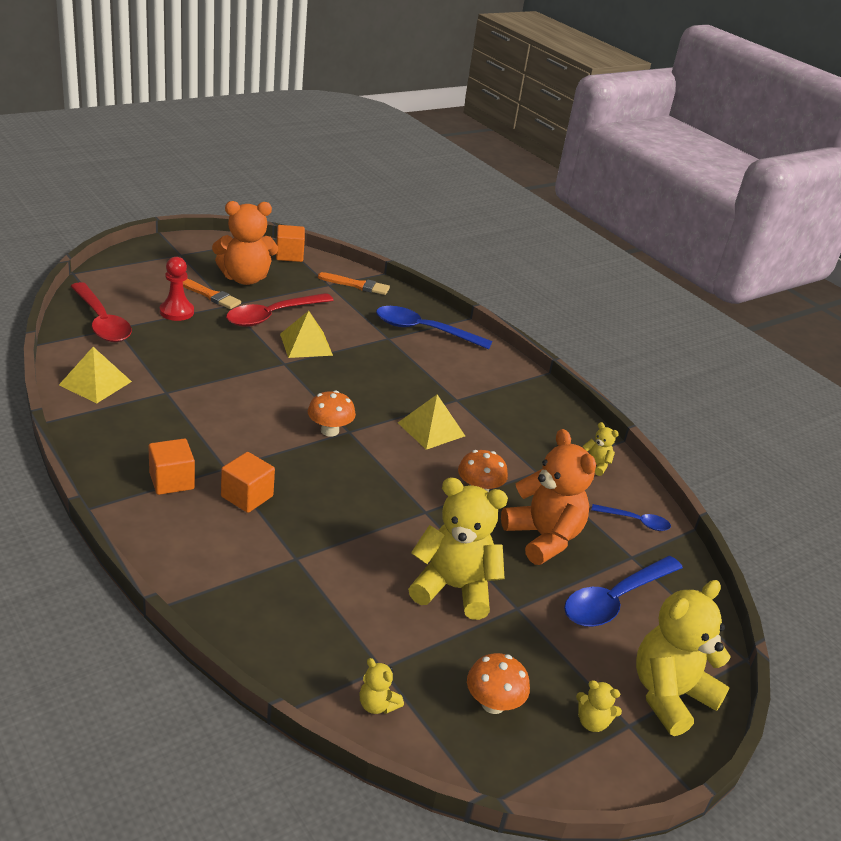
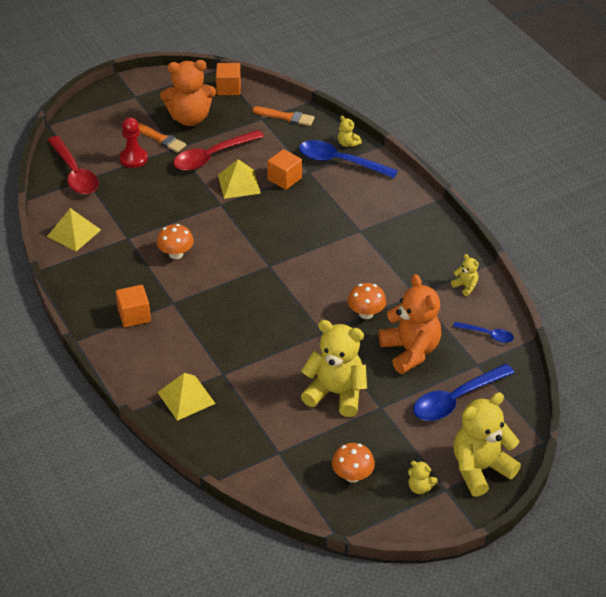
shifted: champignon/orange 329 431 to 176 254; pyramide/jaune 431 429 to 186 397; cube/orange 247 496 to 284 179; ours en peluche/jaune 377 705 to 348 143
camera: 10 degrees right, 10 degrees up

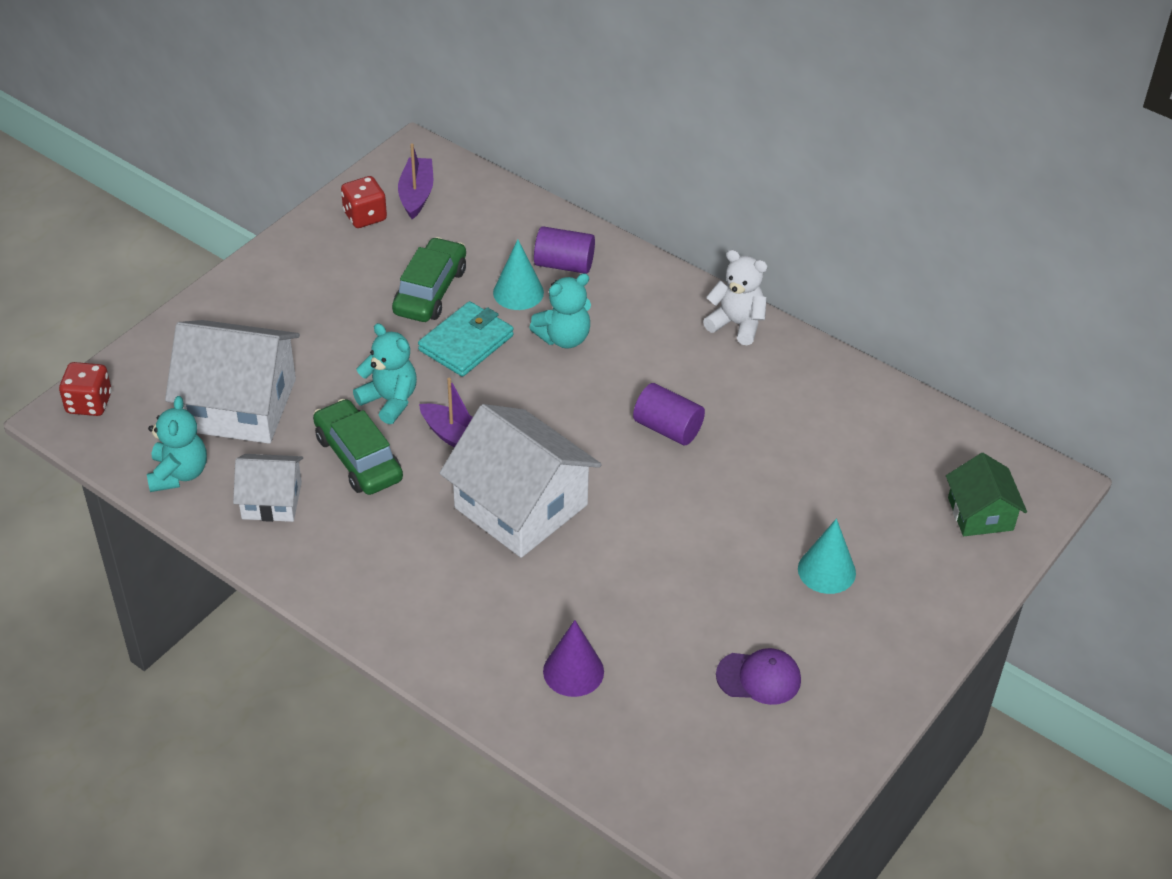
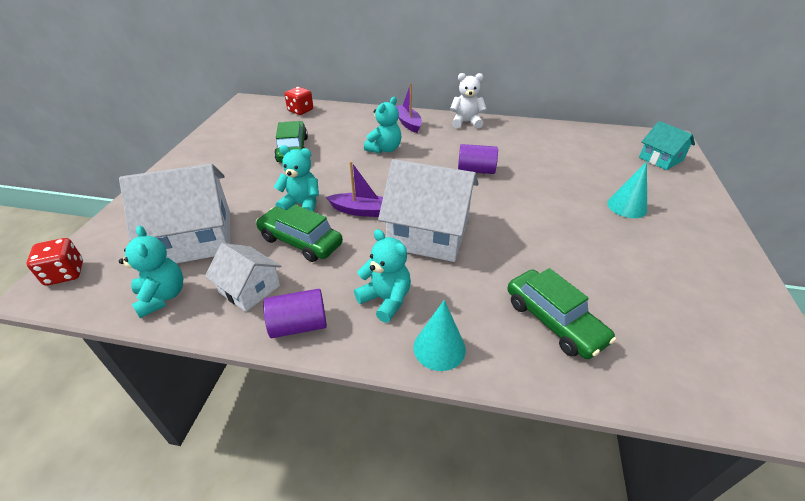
gone: portefeuille/turquoise 466 343; casquette/violet 759 678
new: ours en peluche/turquoise 386 300
shifted: bateau/violet 416 194 to 408 123; dé/rouge 365 216 to 300 111; cylindre/violet 564 264 to 299 325; cône/turquoise 518 292 to 439 348
swapped: cône/violet 573 671 to voiture/vert 554 321
repainted: maison/vert 980 514 to maison/turquoise 660 159
rotated: maison/blanc 272 500 = 250 289 60 degrees clockwise
camera: 25 degrees left, 5 degrees down

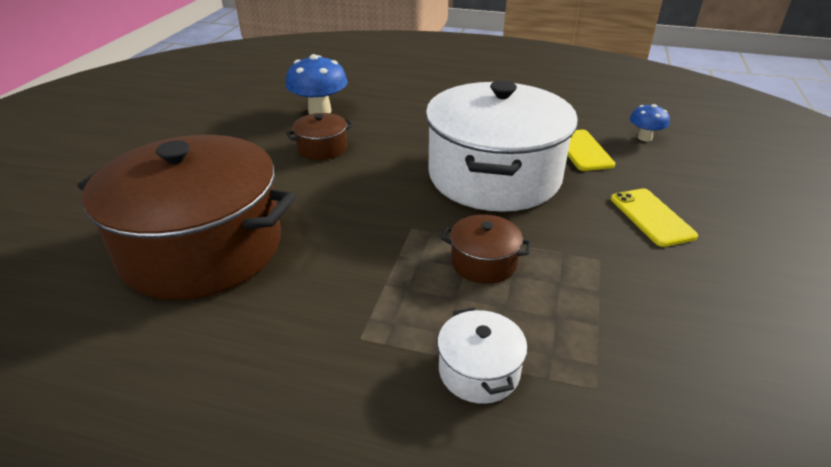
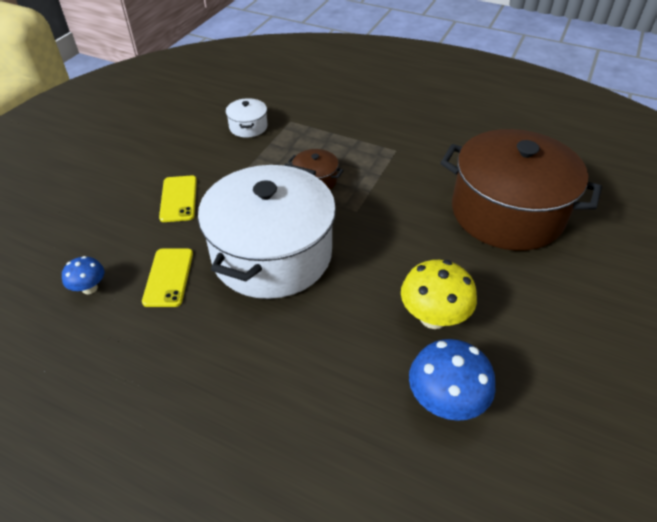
shifted: marmite/blanc 479 371 to 248 127
swapped: marmite/marron 322 148 to champignon/jaune 433 317
camera: 170 degrees left, 10 degrees up

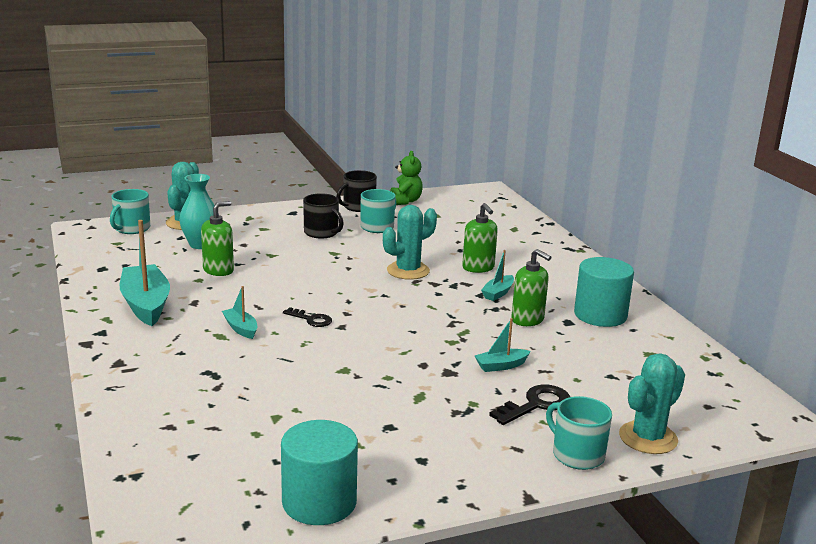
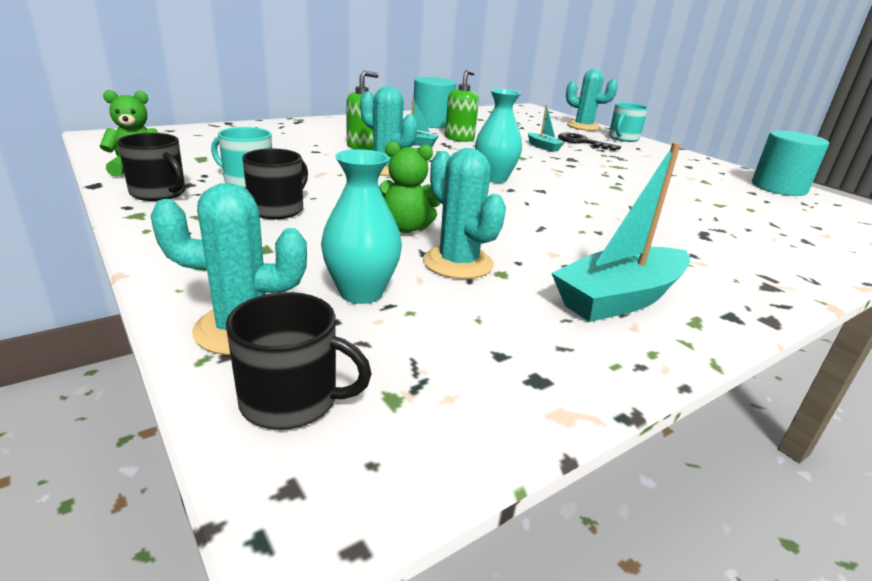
gone: bateau/turquoise 241 328; clé/noir 311 319
new: vase/turquoise 494 178; ours en peluche/vert 406 228
swapped: distributeur de savon/vert 218 270 to cactus/turquoise 458 263
repainted: tasse/turquoise 131 228 to tasse/noir 292 400
camera: 105 degrees left, 5 degrees up

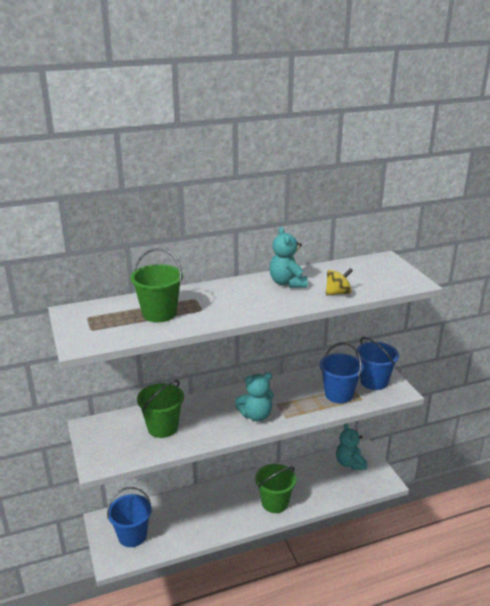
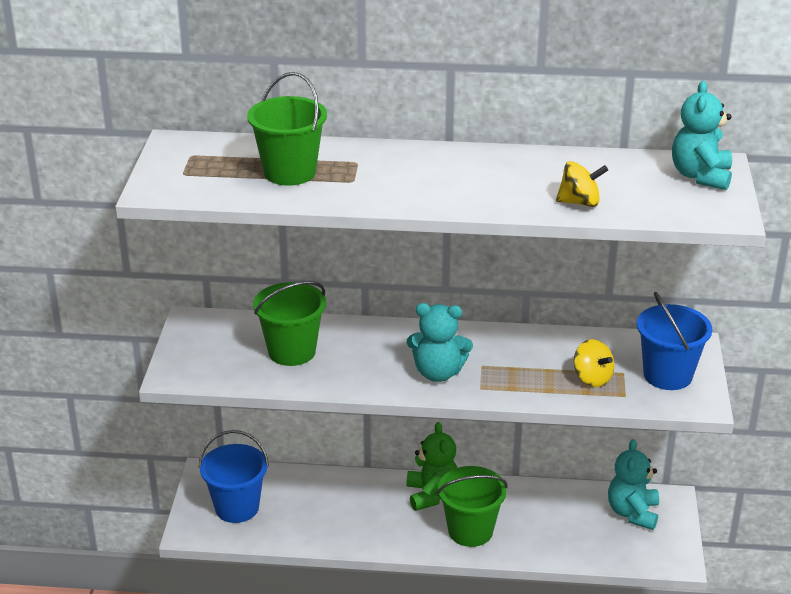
new: ours en peluche/vert 432 495
shifted: ours en peluche/turquoise 287 283 to 700 176
swapped: seau/bleu 339 394 to toupie/jaune 592 378
camera: 25 degrees right, 5 degrees up

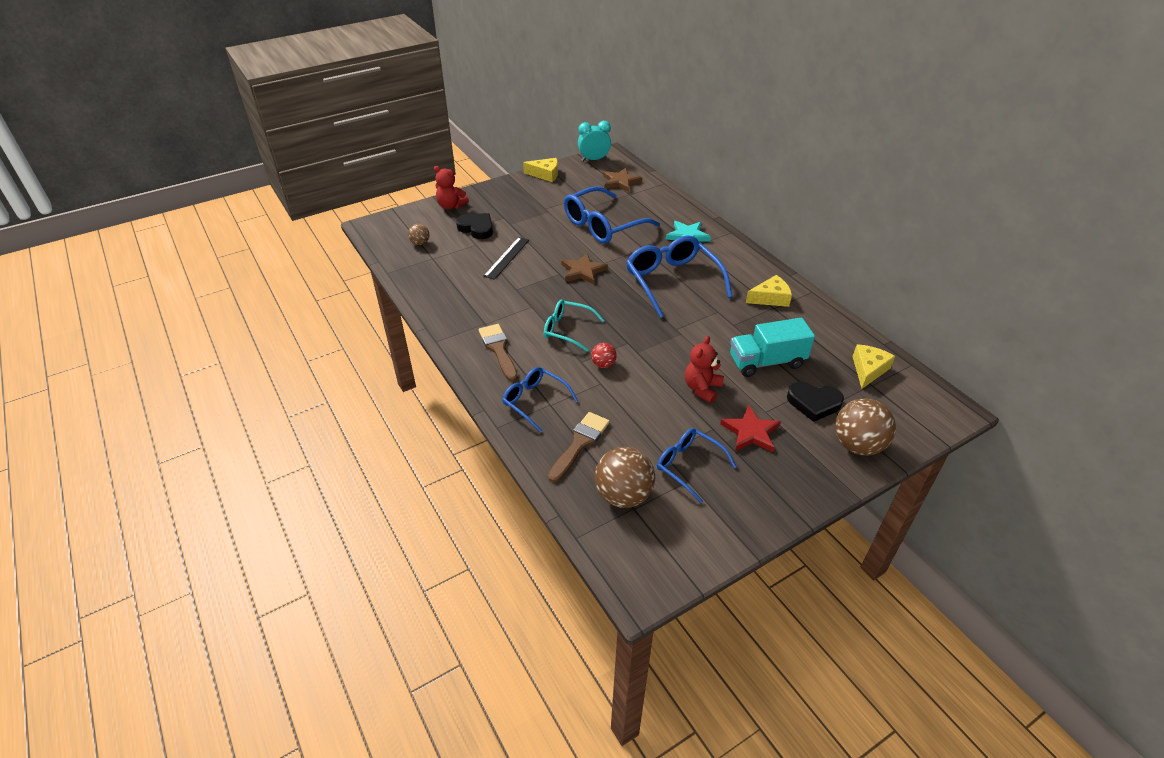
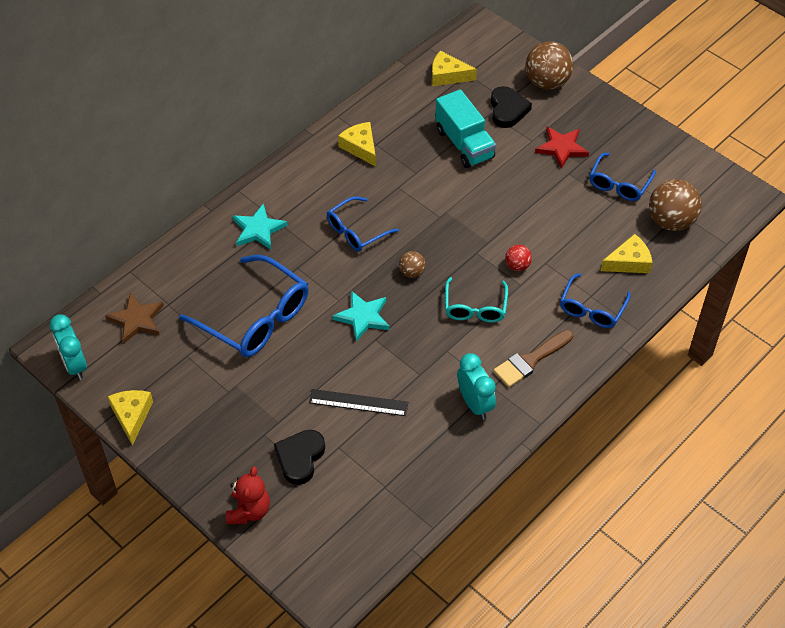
gone: ours en peluche/rouge 702 388
new: réveil/turquoise 475 404
shifted: balle/marron 420 243 to 412 272
swapped: pinceau/marron 580 443 to fromage/jaune 629 262
repainted: étoile/marron 583 271 to étoile/turquoise 363 317
scaled: lunettes/bleu 672 281 = 356 231 x0.58
camera: 105 degrees left, 10 degrees up

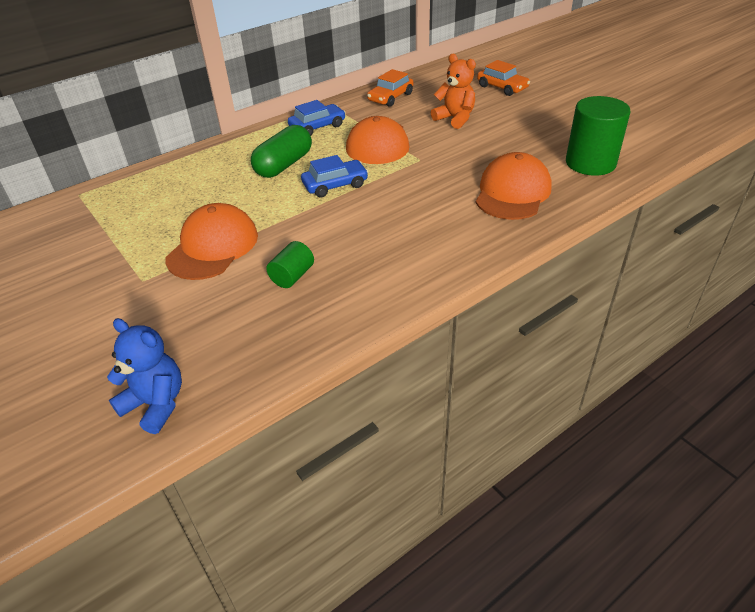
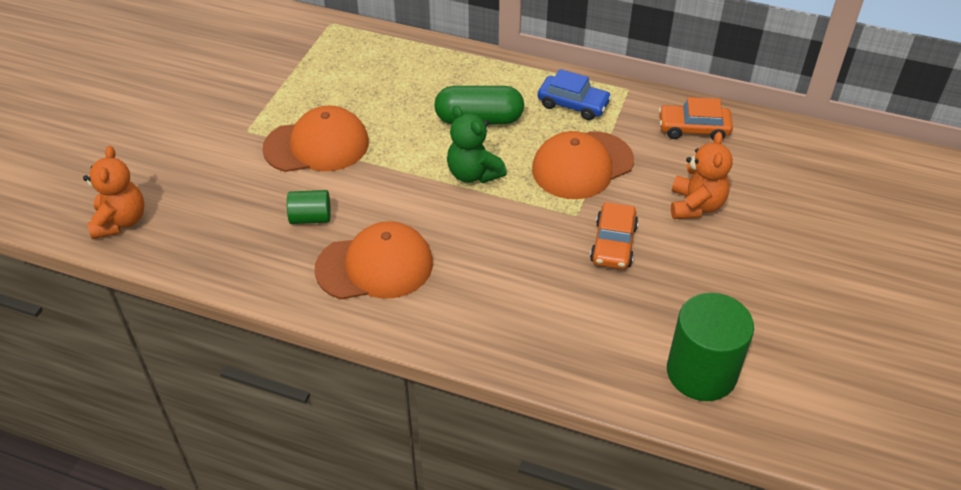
shifted: voiture/orange 502 87 to 613 244; casquette/orange 512 192 to 375 266
swapped: voiture/bleu 335 185 to ours en peluche/vert 473 174
repainted: ours en peluche/bleu 156 404 to ours en peluche/orange 120 221
camera: 55 degrees right, 5 degrees up

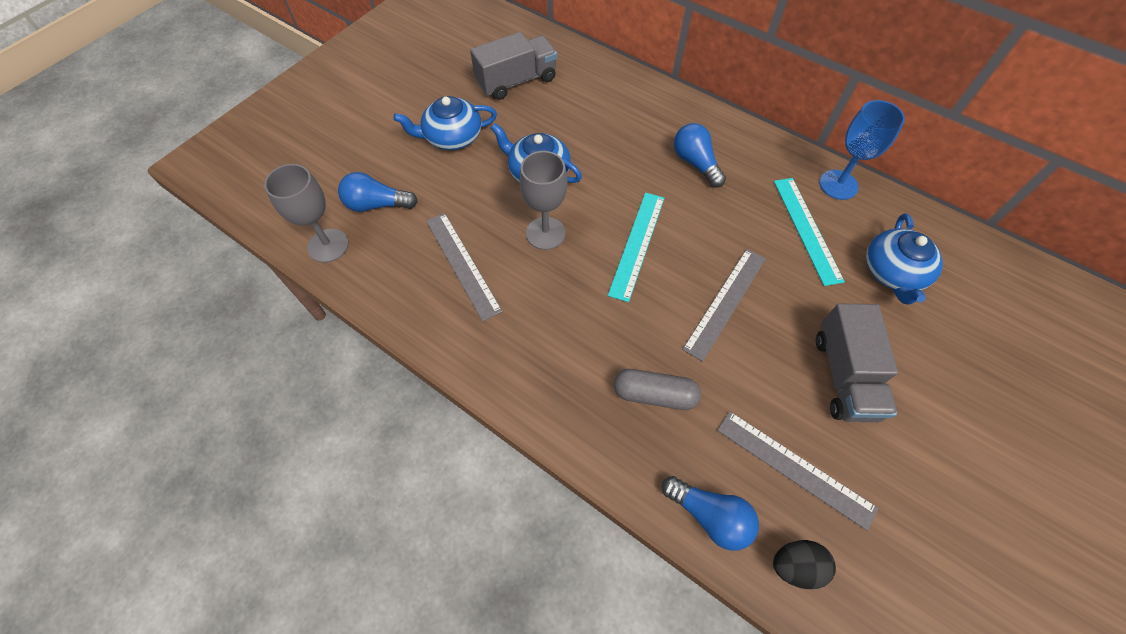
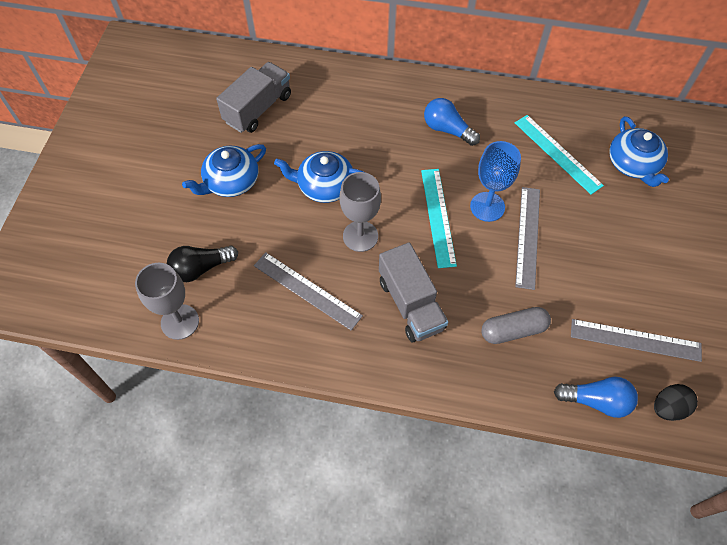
shifted: verre à pied/bleu 838 185 to 487 207; camion/gris 844 376 to 411 304
repainted: ampoule/bleu 377 204 to ampoule/noir 201 268
camera: 25 degrees left, 0 degrees up

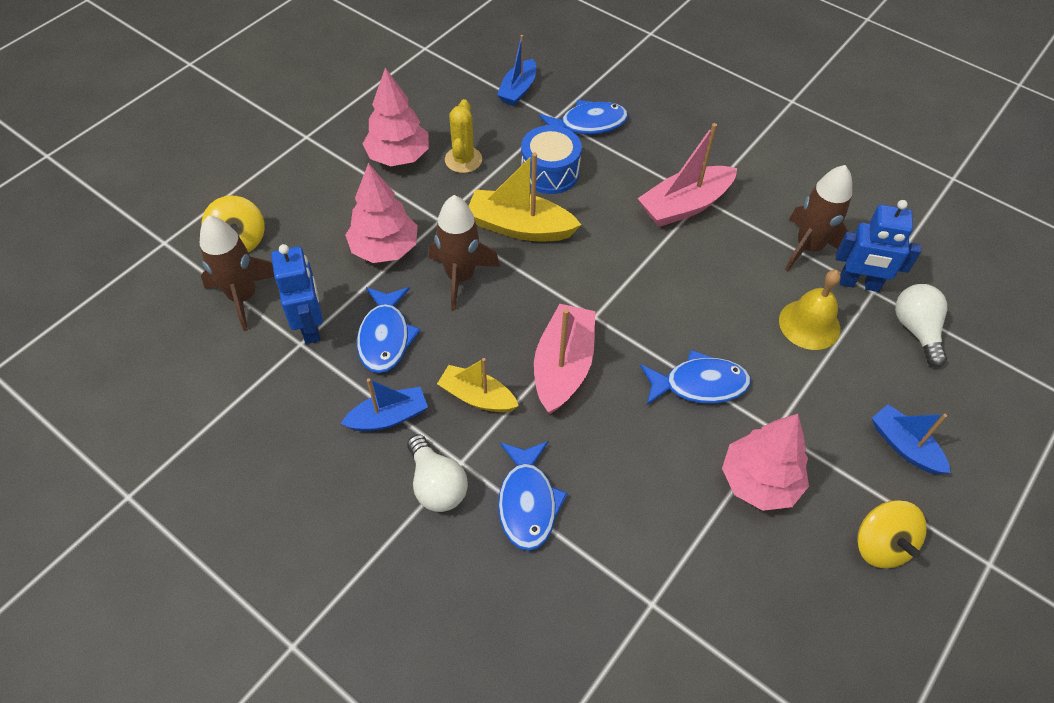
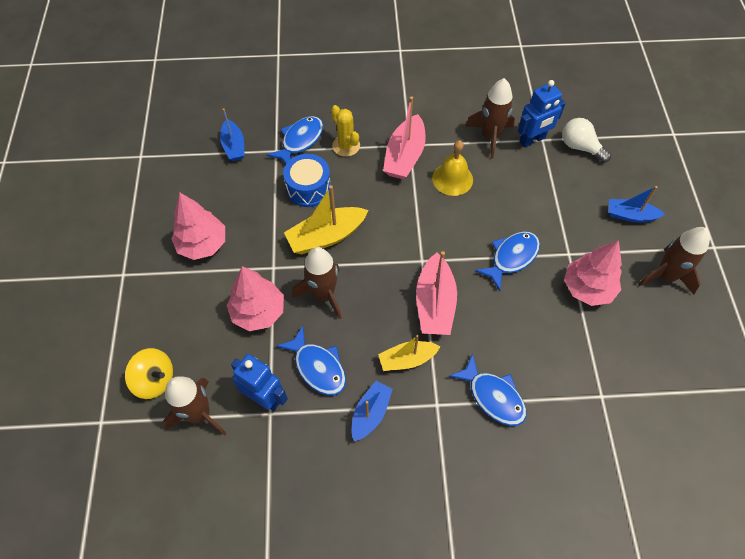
gone: ampoule/blanc 436 485
shifted: cactus/jaune 463 160 to 346 146; cloche/jaune 809 324 to 452 179
swapped: toupie/jaune 881 545 to fusée/marron 666 276
rotated: bateau/rose 563 366 = 434 303 150 degrees counterclockwise
camera: 40 degrees left, 5 degrees up

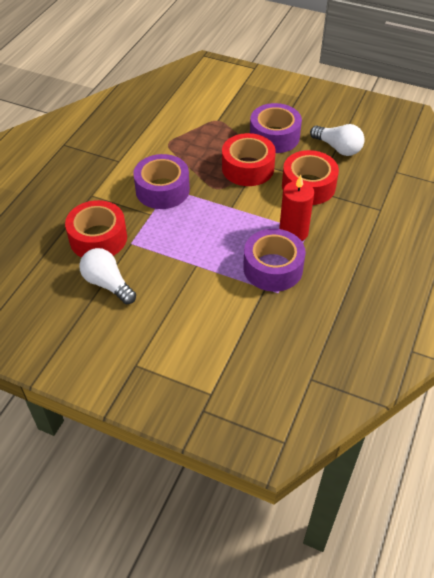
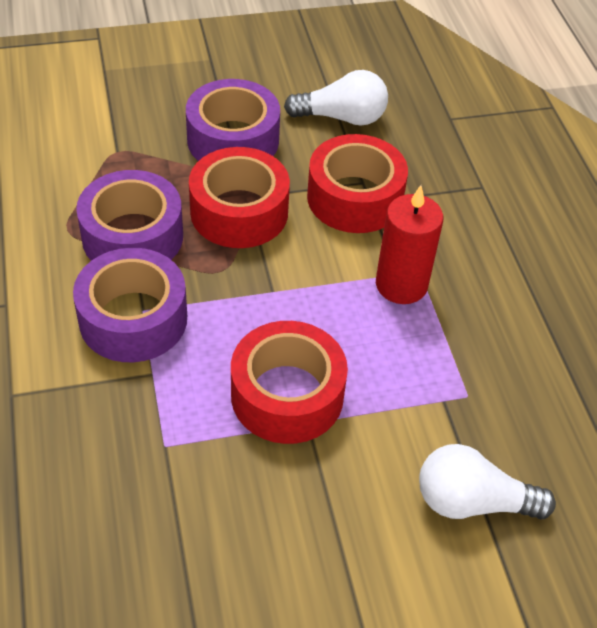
shifted: ruban adhésif/rouge 98 238 to 287 395; ruban adhésif/violet 273 268 to 132 236; ampoule/blanc 107 284 to 472 502
camera: 40 degrees left, 0 degrees up

